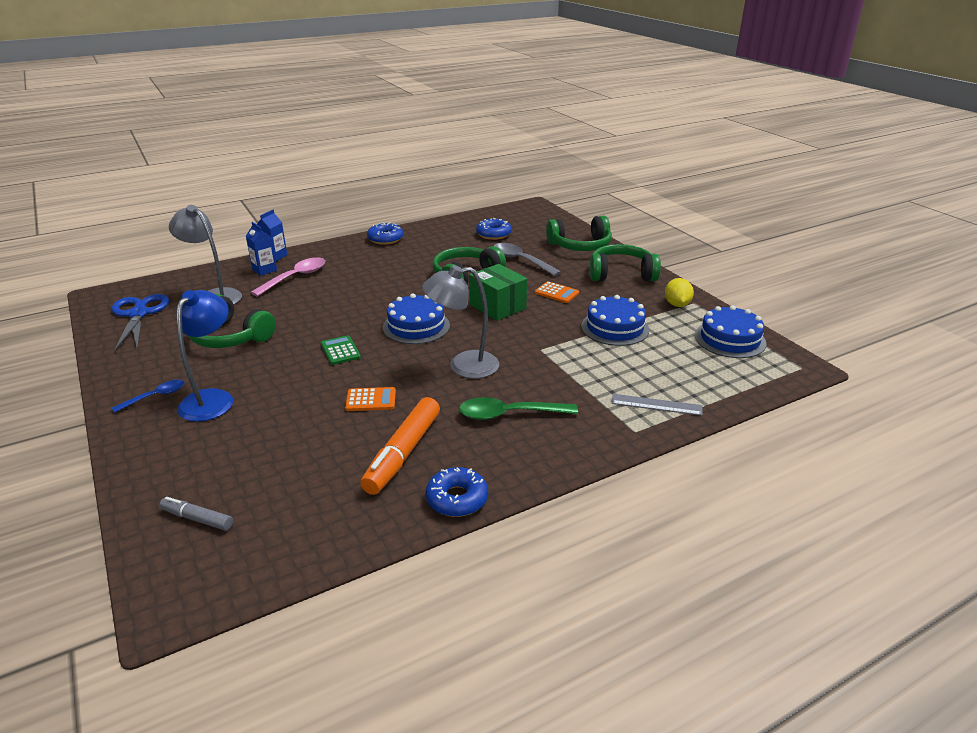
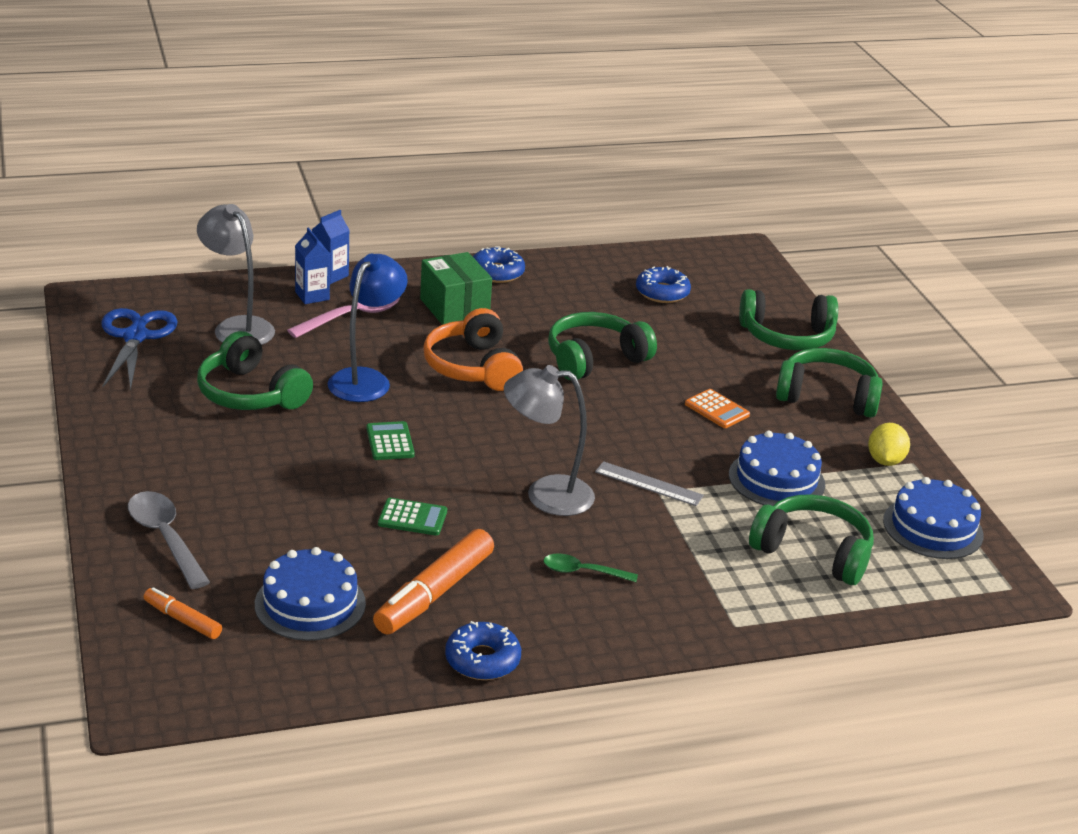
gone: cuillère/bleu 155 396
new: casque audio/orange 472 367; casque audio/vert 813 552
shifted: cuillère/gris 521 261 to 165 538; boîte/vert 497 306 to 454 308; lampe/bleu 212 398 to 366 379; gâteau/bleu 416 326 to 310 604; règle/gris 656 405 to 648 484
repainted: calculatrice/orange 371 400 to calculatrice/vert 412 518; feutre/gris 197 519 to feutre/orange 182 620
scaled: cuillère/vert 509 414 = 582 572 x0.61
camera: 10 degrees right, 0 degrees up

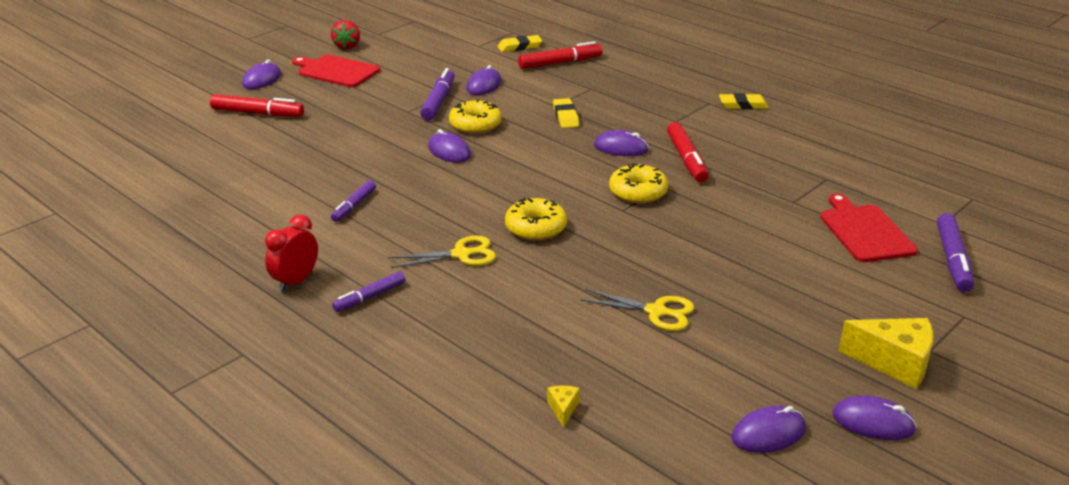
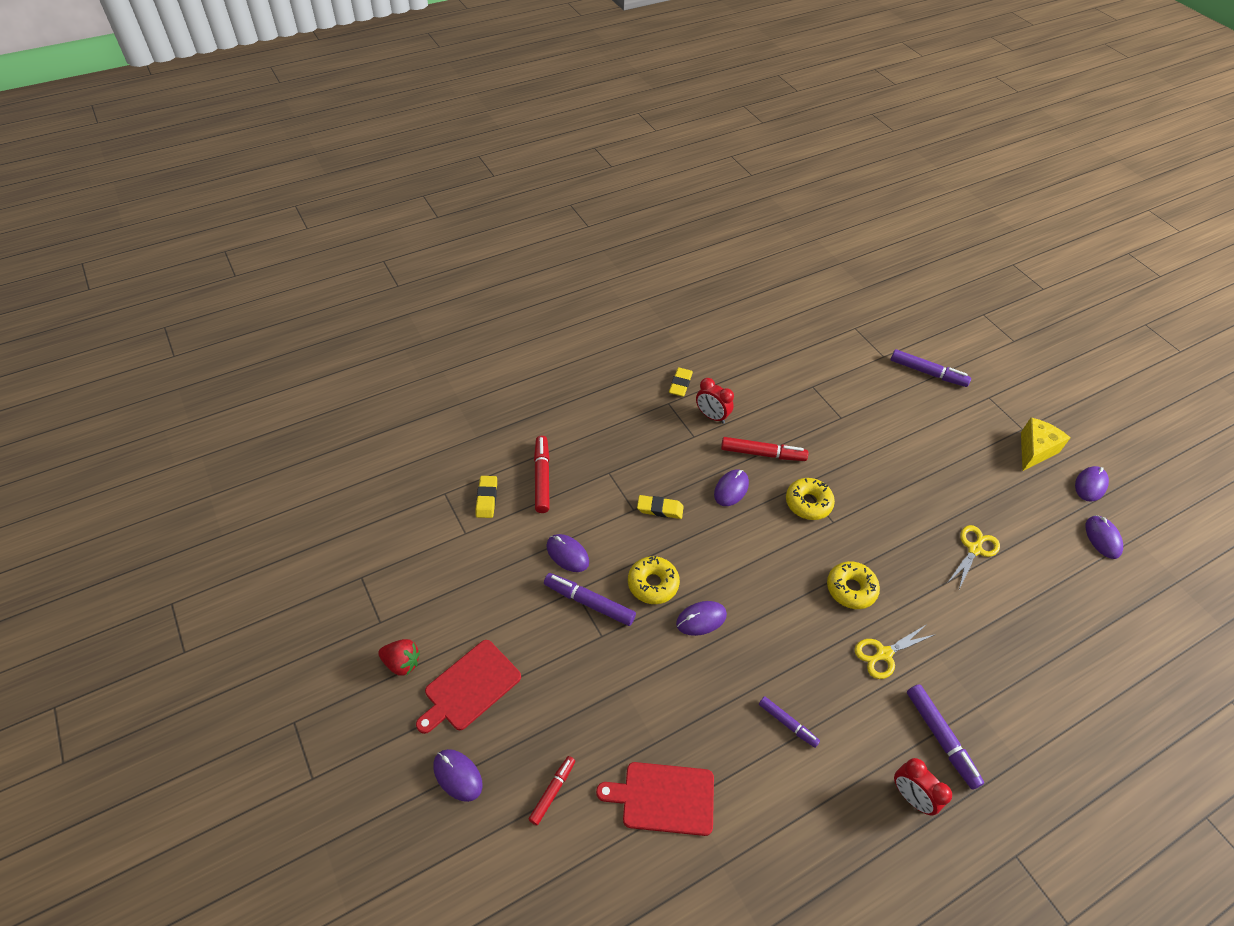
gone: fromage/jaune 563 409
new: réveil/rouge 711 416
shifted: planche à découper/rouge 864 231 to 663 798
rotated: ciseaux/jaune 461 254 = 884 654 120 degrees counterclockwise
scaled: feutre/rouge 257 113 = 552 791 x0.64; feutre/violet 370 297 = 941 738 x1.57
camera: 75 degrees left, 20 degrees up

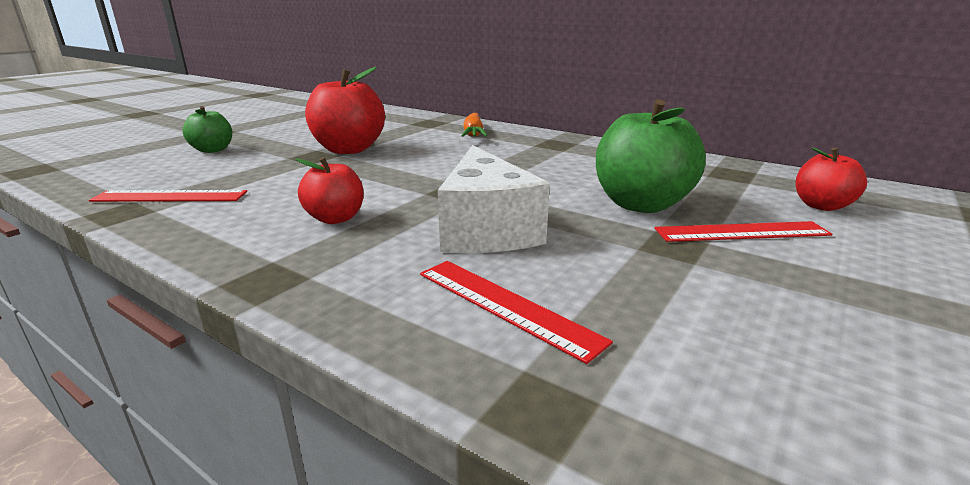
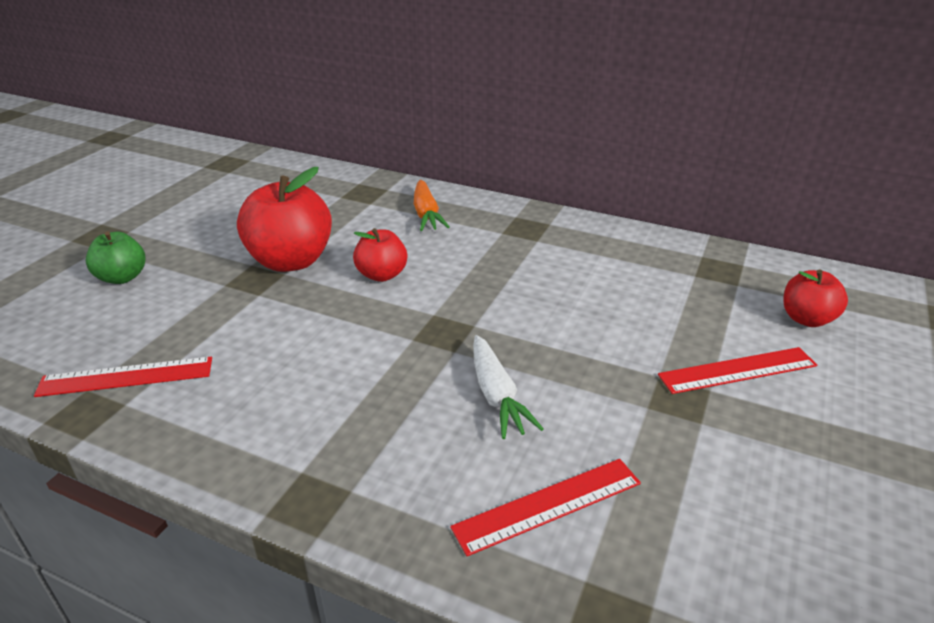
gone: pomme/vert 641 204
shifted: pomme/rouge 335 218 to 382 275
swapped: fromage/blanc 486 229 to carotte/blanc 496 395
rotated: règle/rouge 505 305 = 548 505 60 degrees counterclockwise
camera: 10 degrees left, 10 degrees up

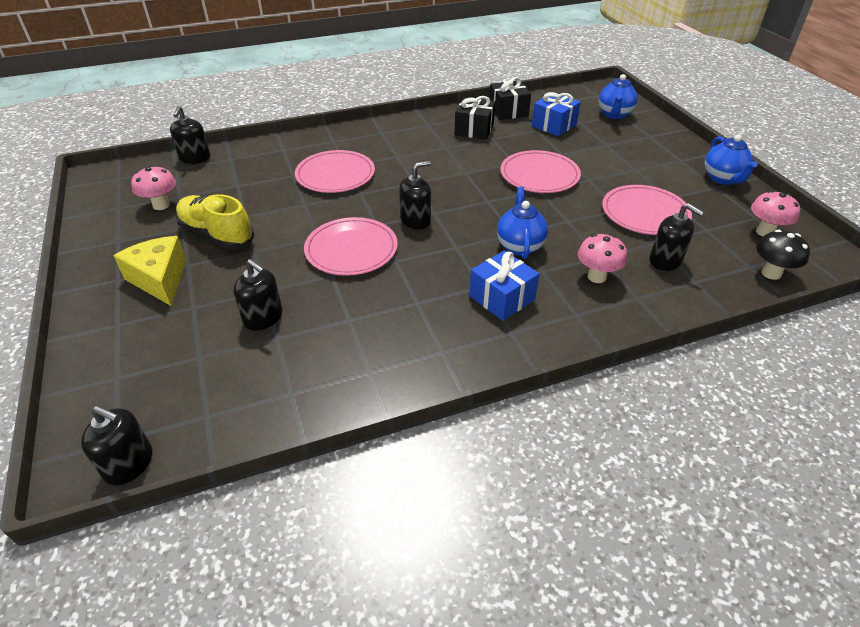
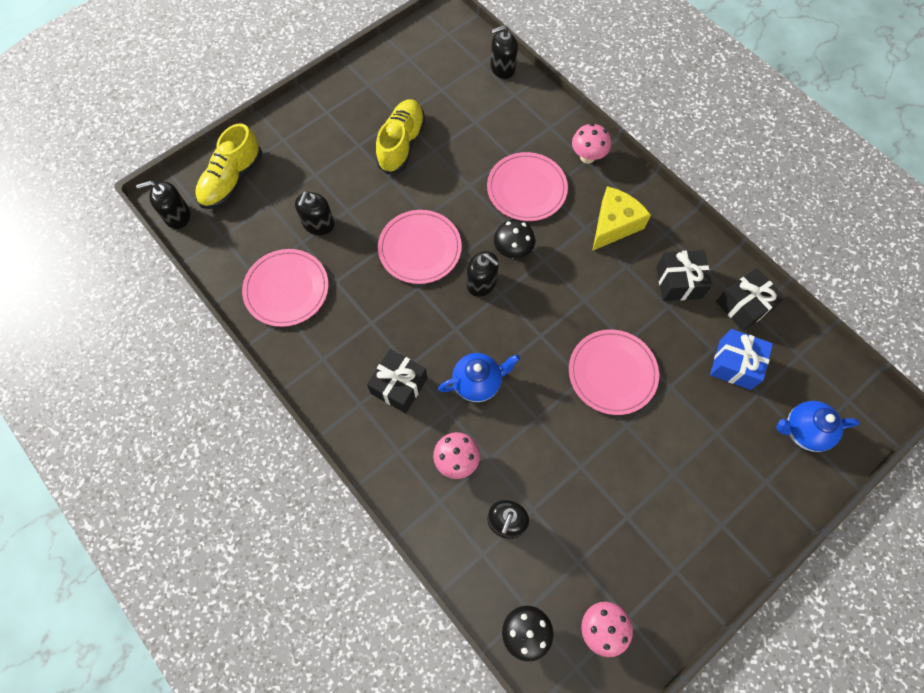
gone: théière/bleu 723 179
new: chaussure/jaune 232 180; champignon/noir 512 251
shifted: champignon/rose 161 205 to 587 157; assiette/rose 645 213 to 286 289; fromage/jaune 160 279 to 614 224
repainted: cadeau/bleu 502 298 to cadeau/noir 399 386
rotated: distributeur de savon/noir 129 464 = 177 216 75 degrees clockwise
camera: 70 degrees right, 25 degrees up

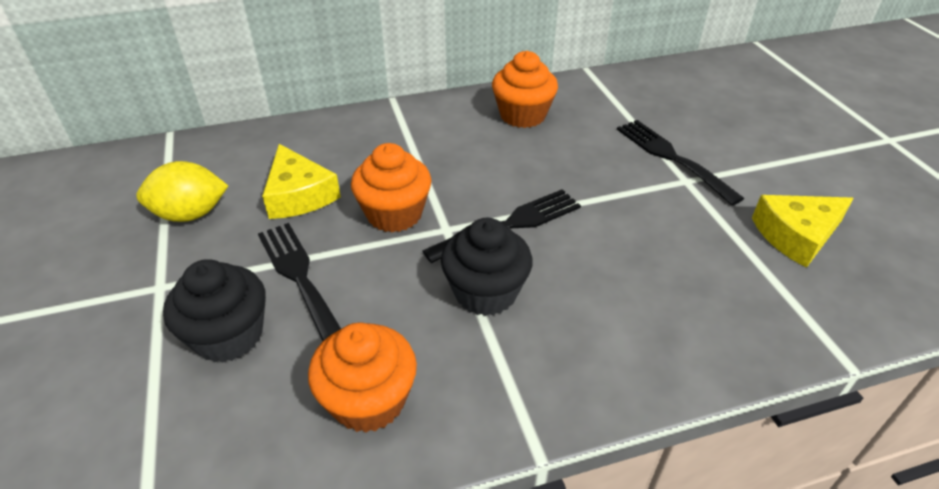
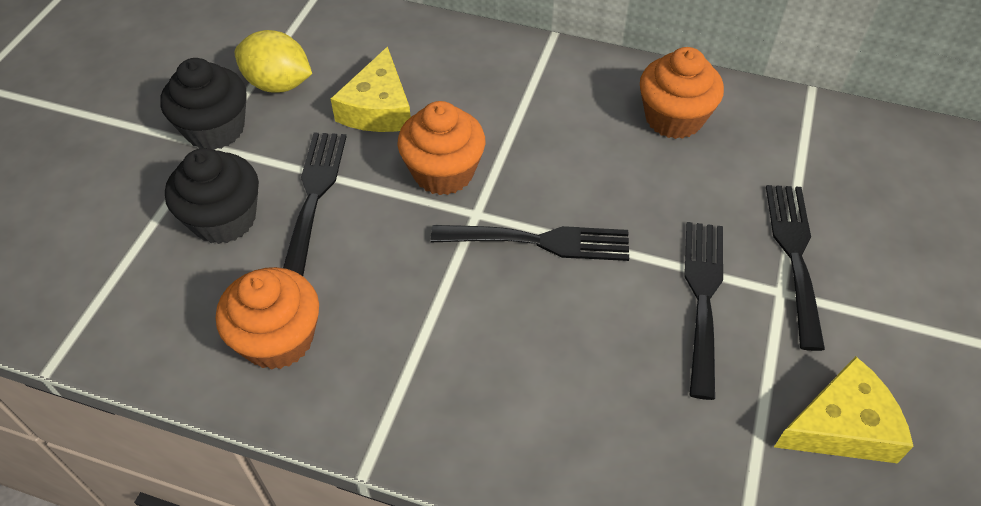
new: fourchette/noir 702 297
shifted: muffin/noir 485 292 to 215 129
rotated: fromage/jaune 796 235 = 841 426 150 degrees clockwise
camera: 35 degrees right, 10 degrees up

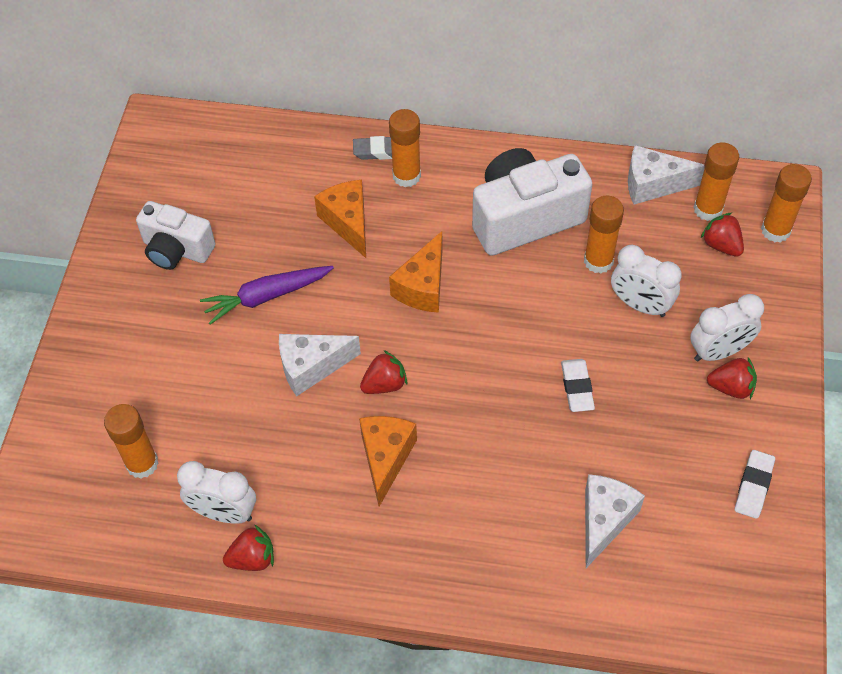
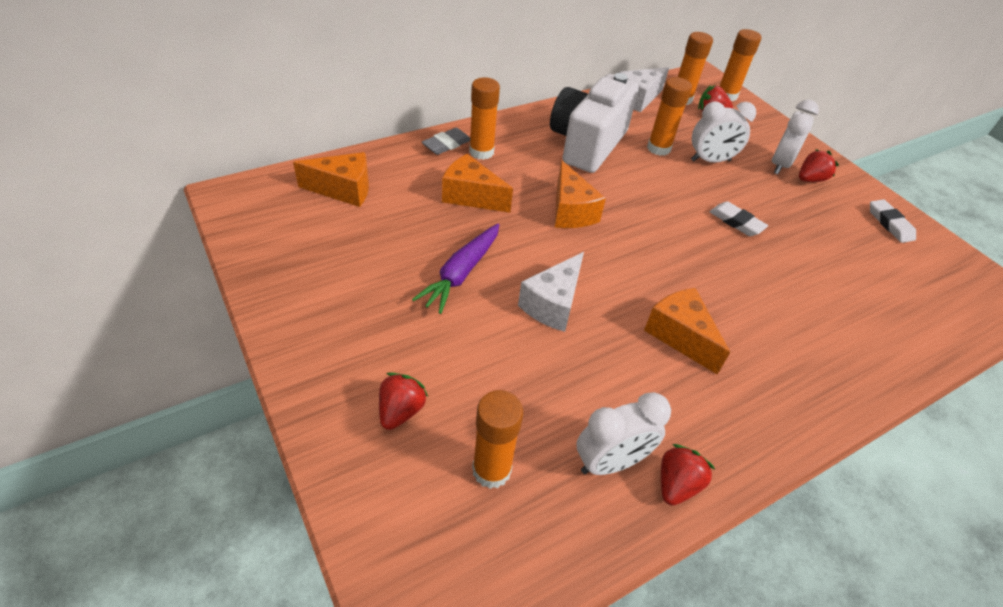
gone: appareil photo/blanc 177 250; fromage/blanc 604 521
new: fromage/orange 343 190
shifted: fraise/rouge 384 384 to 401 411
camera: 45 degrees left, 10 degrees down

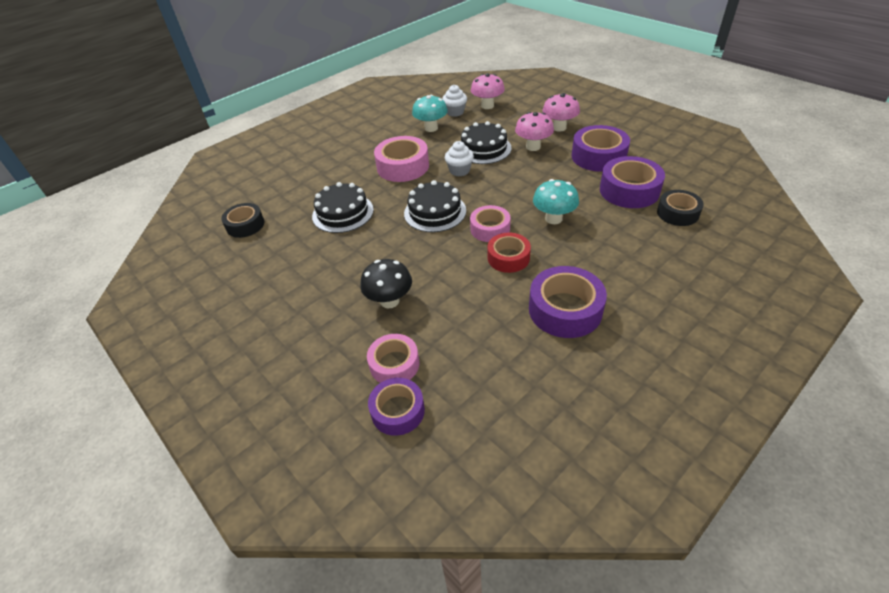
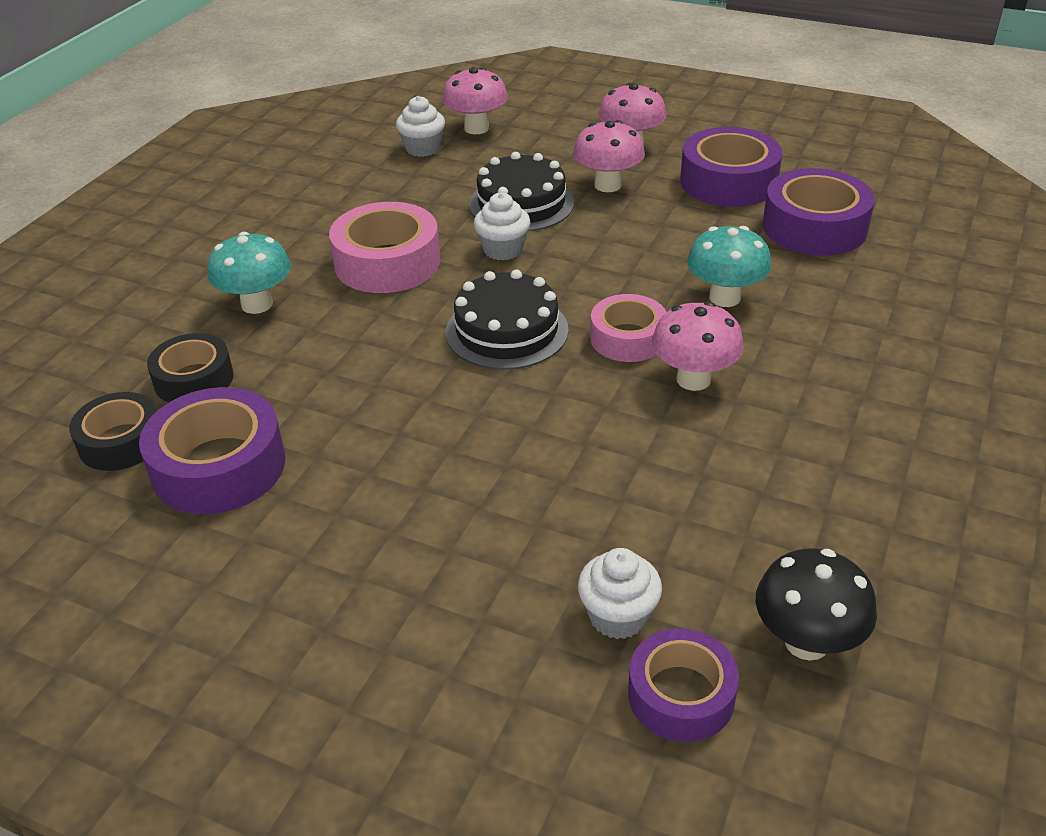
gone: gâteau/noir 343 213
shifted: champignon/turquoise 431 128 to 257 304; ruban adhésif/noir 677 213 to 194 379; champignon/noir 389 301 to 806 642; ruban adhésif/violet 565 310 to 219 466
swapped: ruban adhésif/rouge 508 258 to champignon/rose 693 379; ruban adhésif/rose 394 364 to muffin/blanc 618 616
camera: 25 degrees left, 5 degrees down

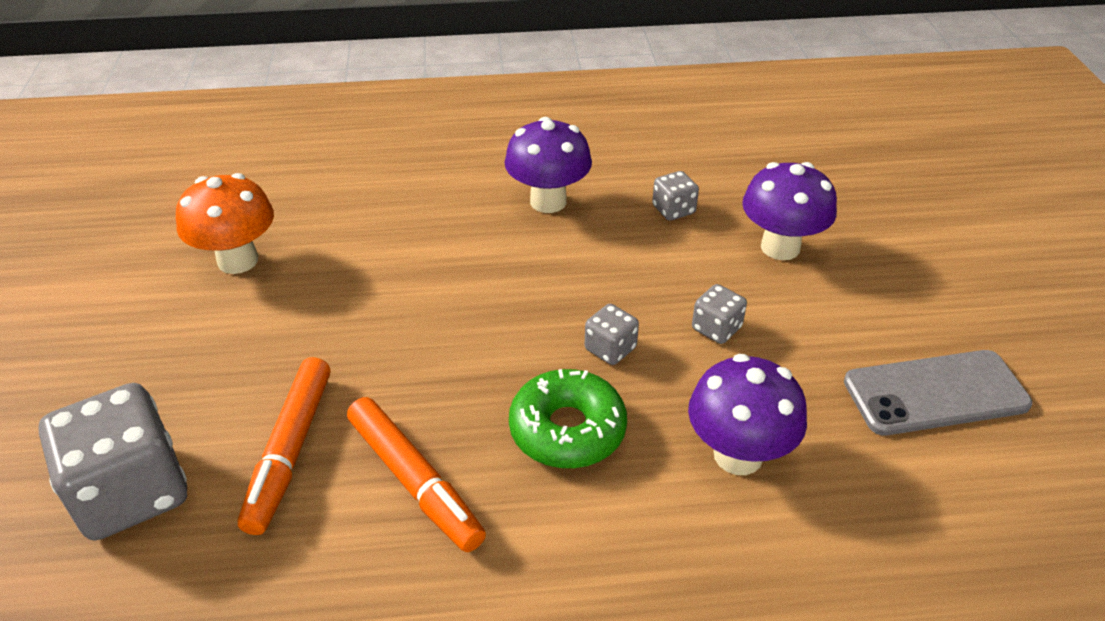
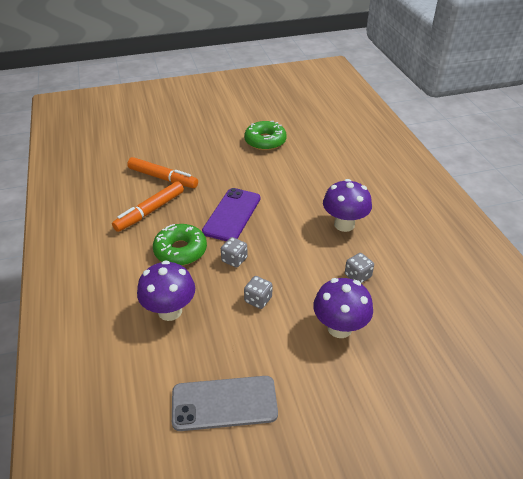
gone: dé/gris 131 492
new: téléphone/violet 232 215
swapped: champignon/orange 238 260 to beignet/vert 265 141
rotated: téléphone/gris 935 393 = 224 403 75 degrees counterclockwise; feutre/orange 290 451 = 163 178 150 degrees counterclockwise
camera: 80 degrees right, 0 degrees up

